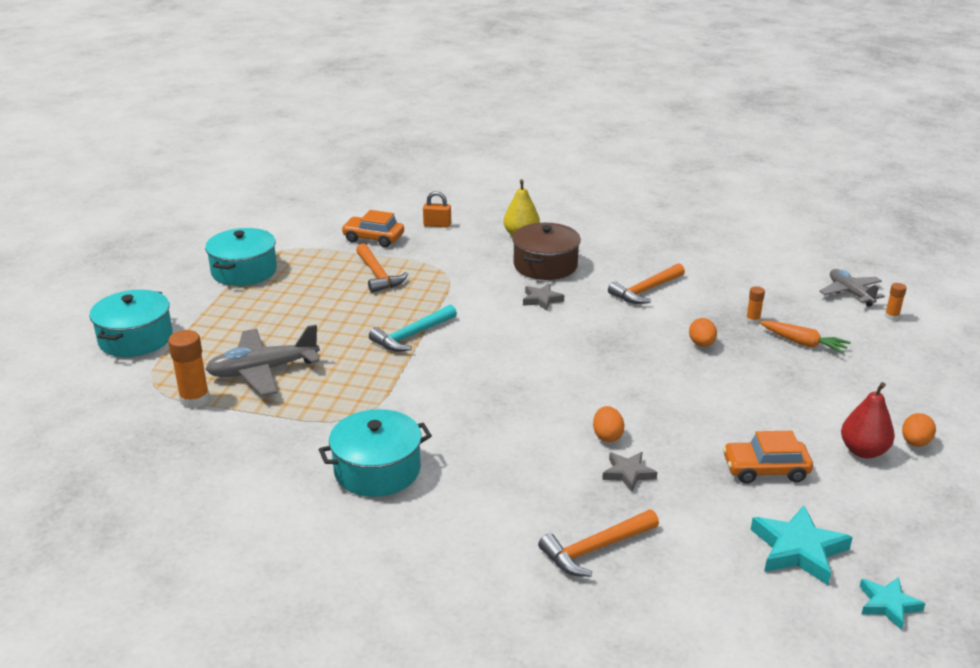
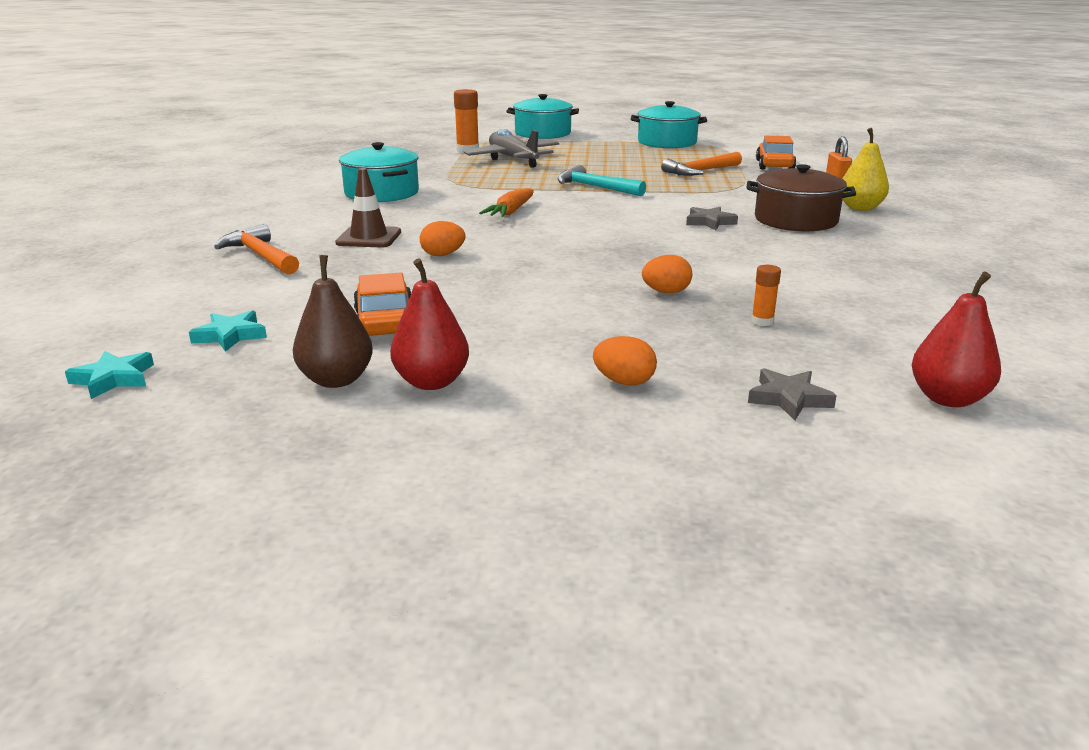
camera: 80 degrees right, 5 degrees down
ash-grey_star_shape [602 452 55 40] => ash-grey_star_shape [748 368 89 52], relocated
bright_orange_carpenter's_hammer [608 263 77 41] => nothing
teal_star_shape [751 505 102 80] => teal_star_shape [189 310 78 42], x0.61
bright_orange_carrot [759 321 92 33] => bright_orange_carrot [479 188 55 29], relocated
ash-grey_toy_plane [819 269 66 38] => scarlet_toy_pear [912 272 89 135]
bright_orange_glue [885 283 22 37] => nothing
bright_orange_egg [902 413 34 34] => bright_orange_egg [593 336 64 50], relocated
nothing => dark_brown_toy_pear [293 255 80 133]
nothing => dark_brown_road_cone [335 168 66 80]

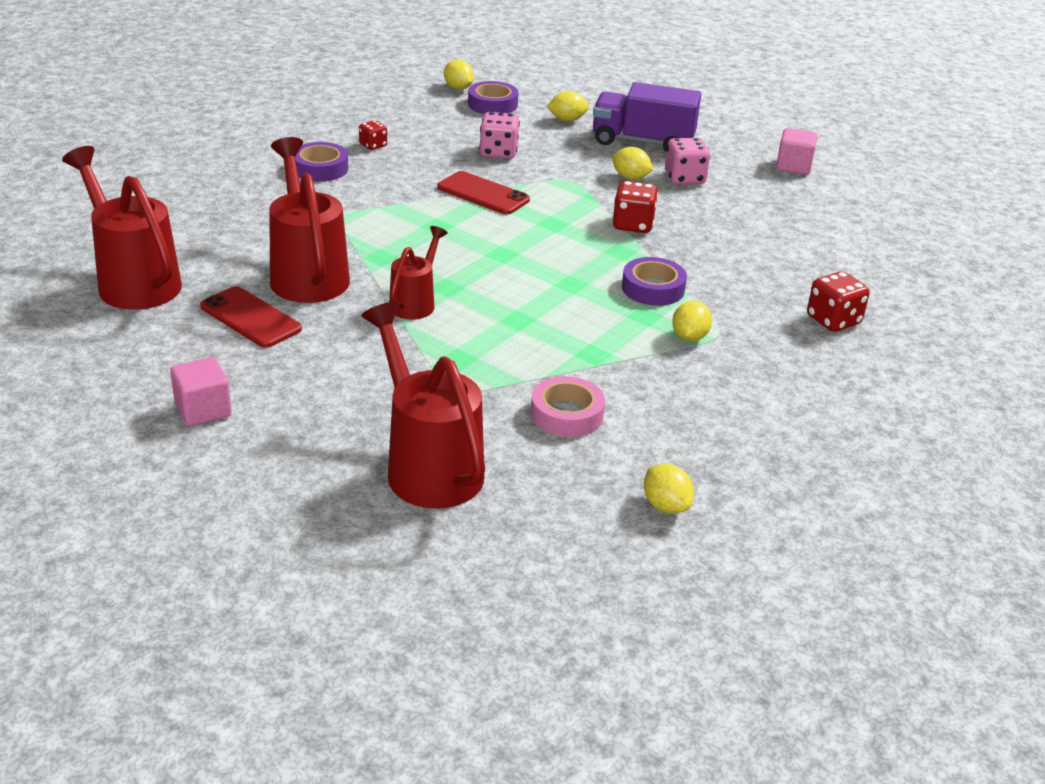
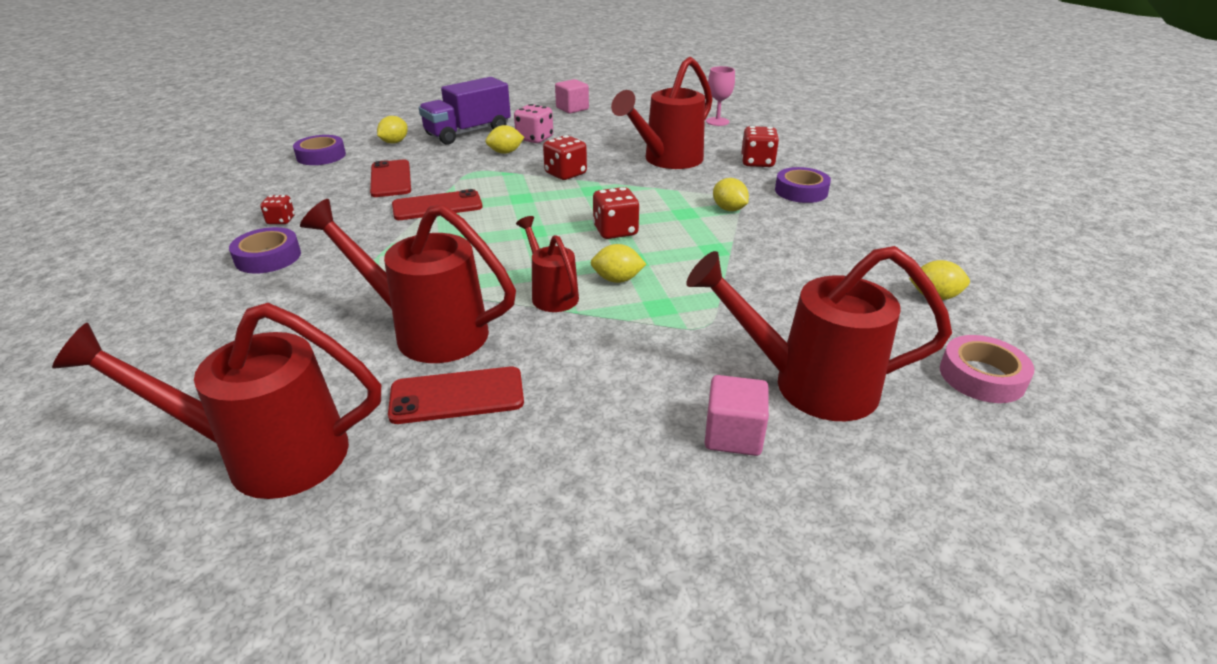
camera: 50 degrees left, 0 degrees up
rosy_solid_cube [170 357 62 69] => rosy_solid_cube [705 375 64 81], relocated
bright_yellow_toy_lemon [444 60 30 30] => bright_yellow_toy_lemon [591 244 55 39], relocated
rosy_dice [479 112 41 47] => scarlet_mobile_phone [370 160 41 37]
rosy_tape [531 376 74 61] => rosy_tape [940 335 95 68], relocated
purple_tape [622 257 65 49] => purple_tape [775 167 56 36], relocated
nothing => scarlet_dice [593 187 47 52]
nothing => scarlet_sprinkling_can [611 57 101 112]
nothing => rosy_wine_glass [706 66 29 60]

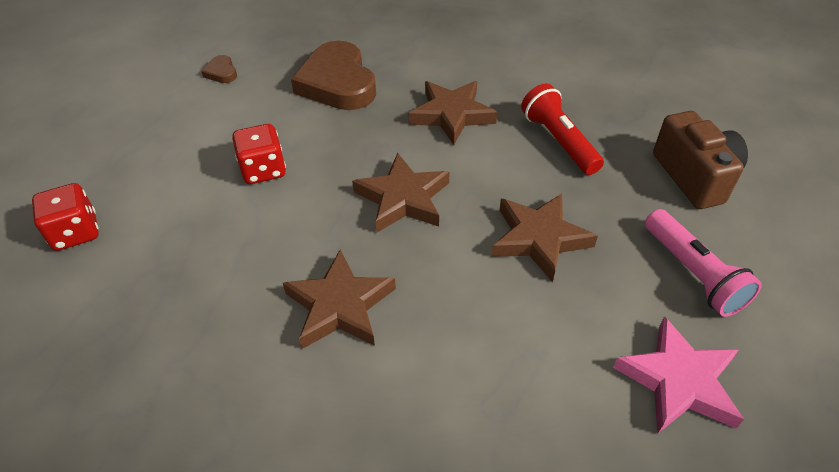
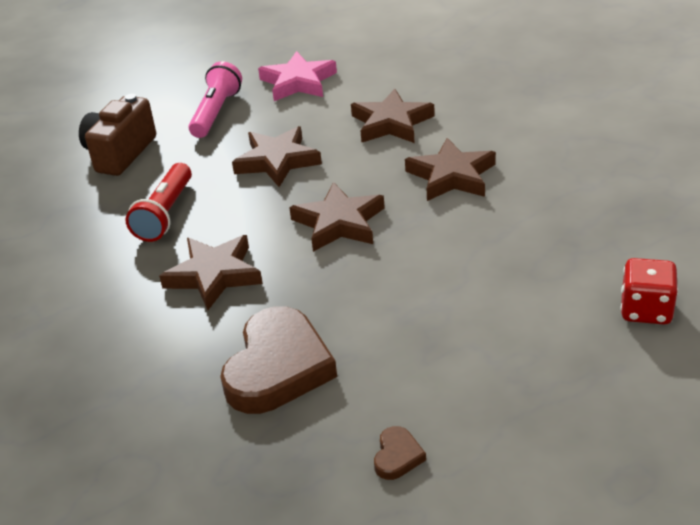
camera: 140 degrees left, 10 degrees down
scarlet_dice [232 124 54 60] => nothing
nothing => dark_brown_star_shape [351 89 84 54]

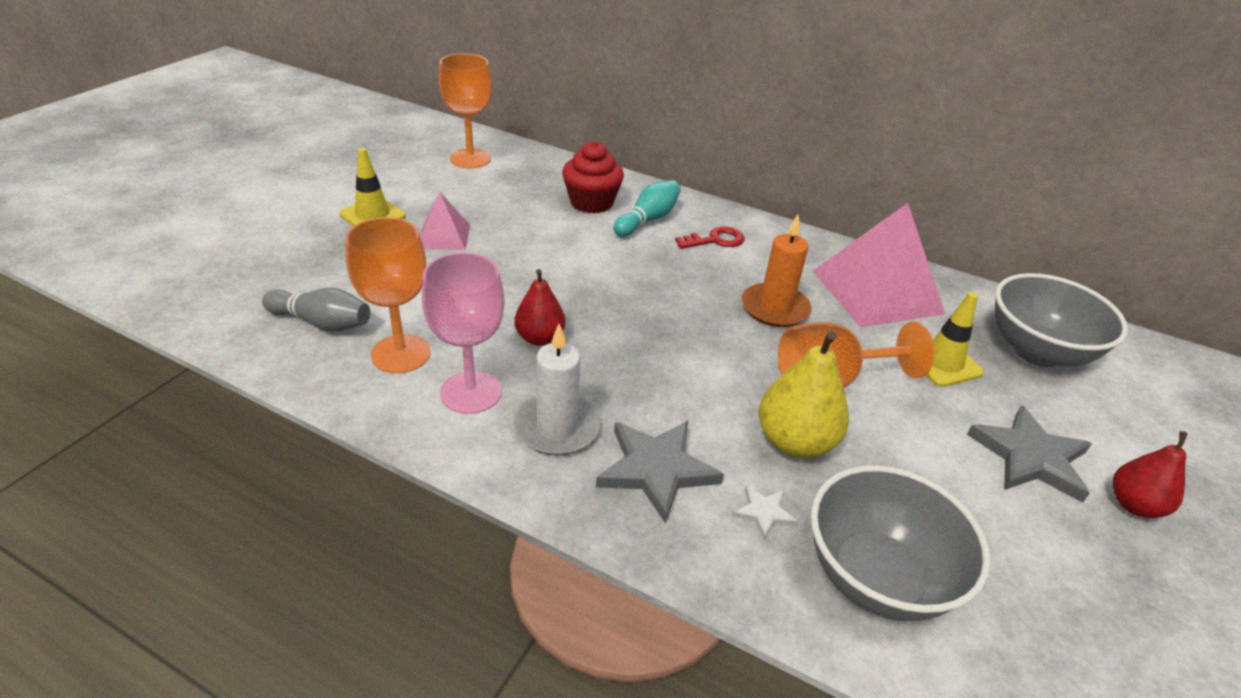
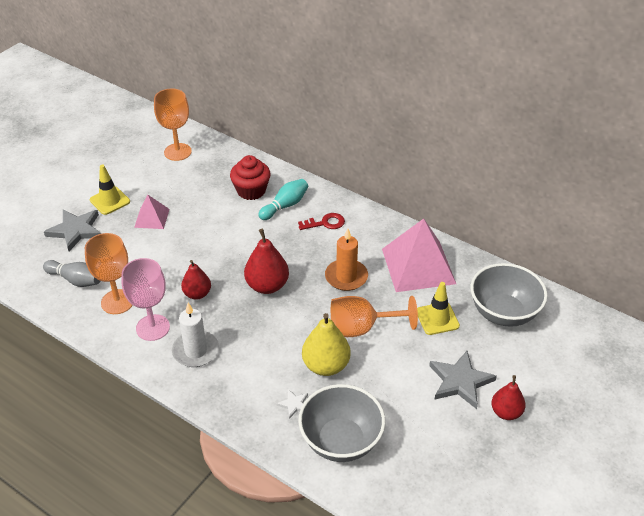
camera: 10 degrees right, 5 degrees up
ash-grey_star_shape [596 421 128 103] => ash-grey_star_shape [44 209 57 42], relocated
nothing => scarlet_toy_pear [244 229 45 65]

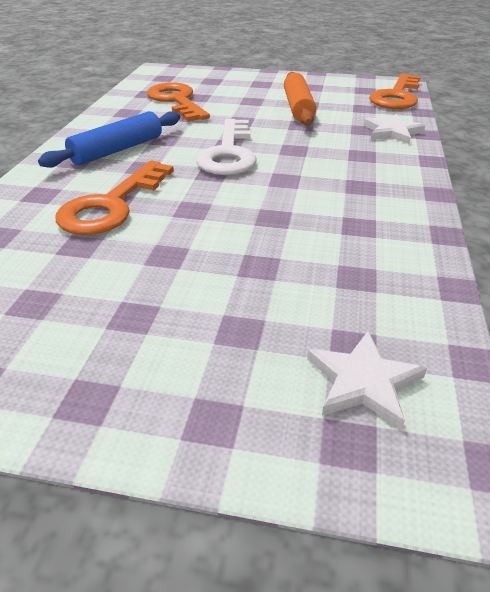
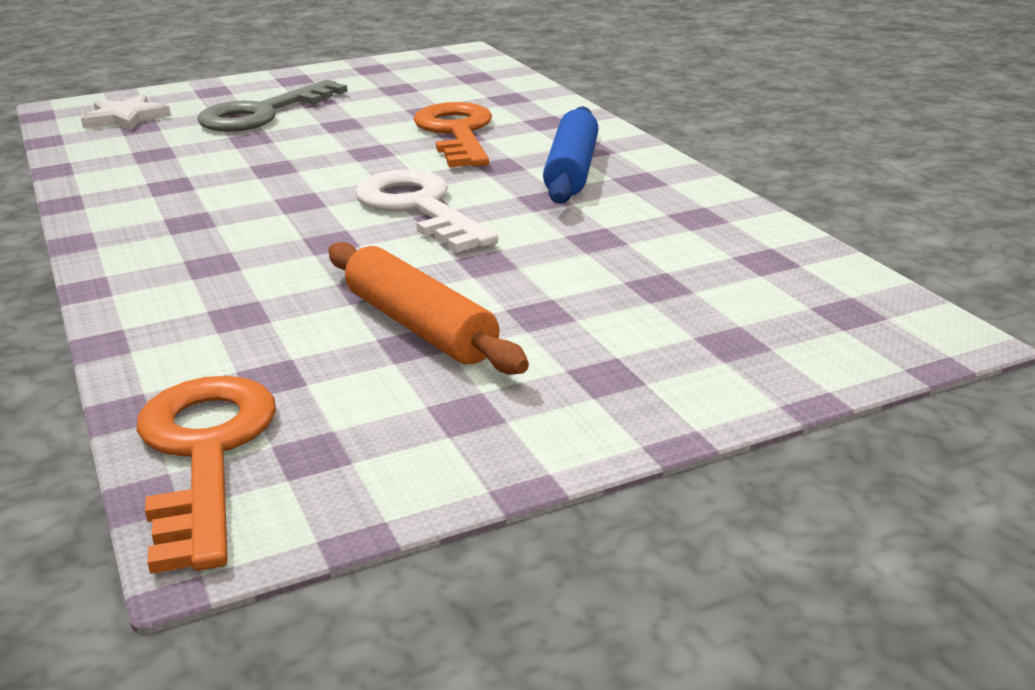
camera: 145 degrees right, 10 degrees down
bright_orange_latchkey [147 83 63 38] => nothing
pure_white_star_shape [364 114 61 30] => nothing
nothing => ash-grey_latchkey [197 80 151 52]

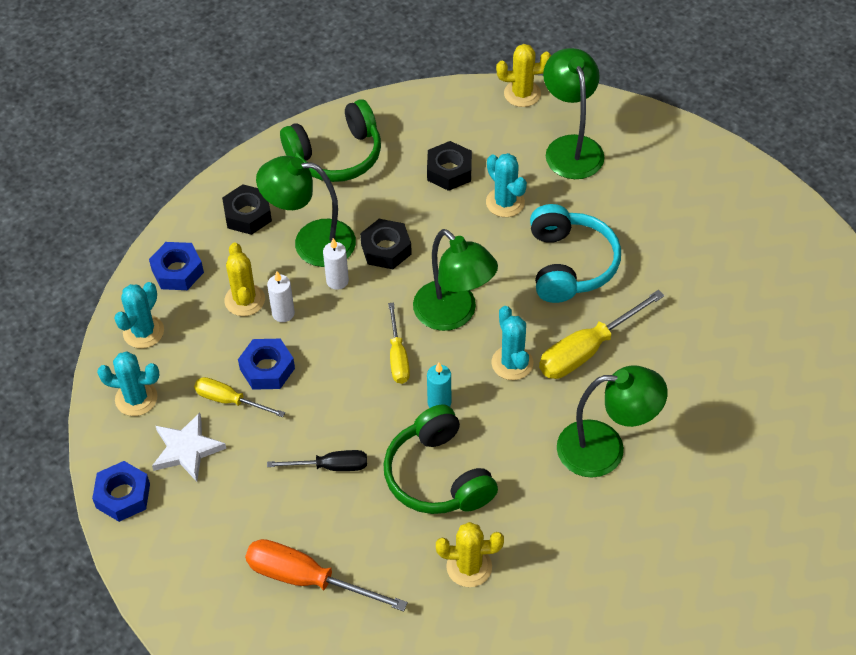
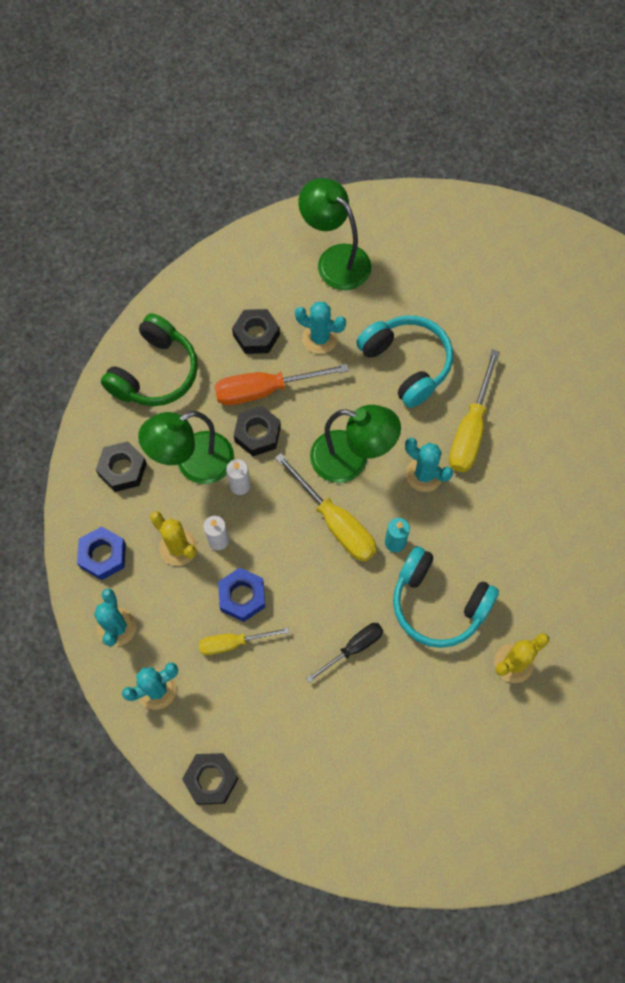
camera: 35 degrees left, 15 degrees up
blue_hex_nut [92 461 58 61] => black_hex_nut [182 753 56 52]
pure_white_star_shape [152 413 74 69] => nothing
bright_orange_flat_screwdriver [245 539 163 73] => bright_orange_flat_screwdriver [215 364 134 41], relocated
leaf-green_over-ear_headphones [384 405 114 109] => teal_over-ear_headphones [393 546 106 102]
bright_yellow_flat_screwdriver [388 303 22 81] => bright_yellow_flat_screwdriver [275 453 102 109], x1.62
bright_yellow_saguaro_cactus [496 44 56 63] => nothing
leaf-green_lamp [557 365 111 113] => nothing

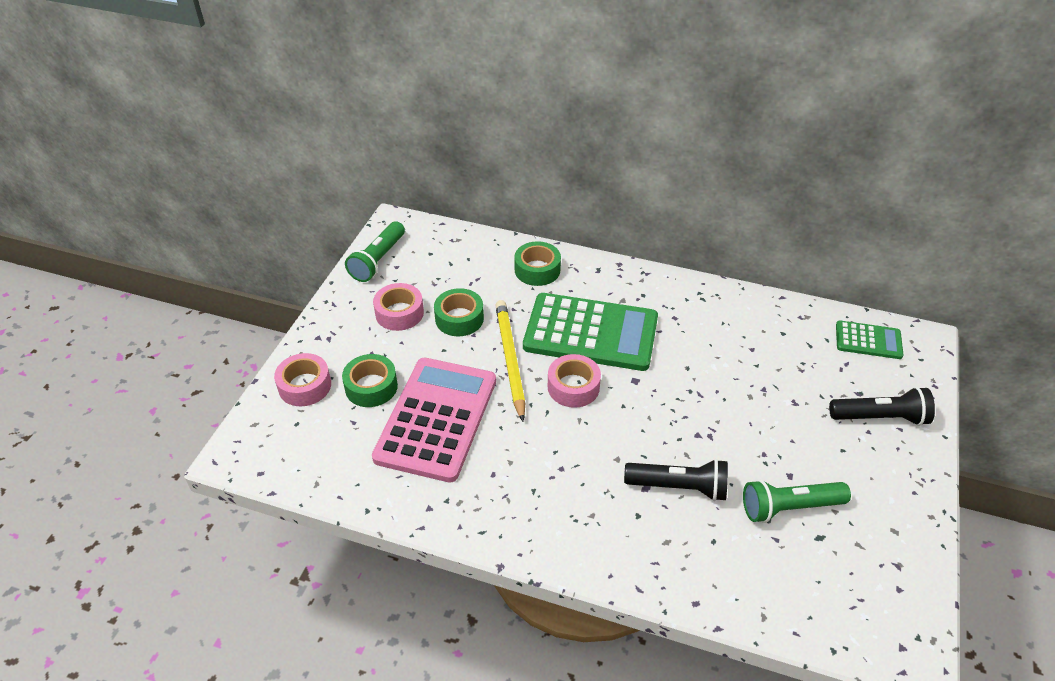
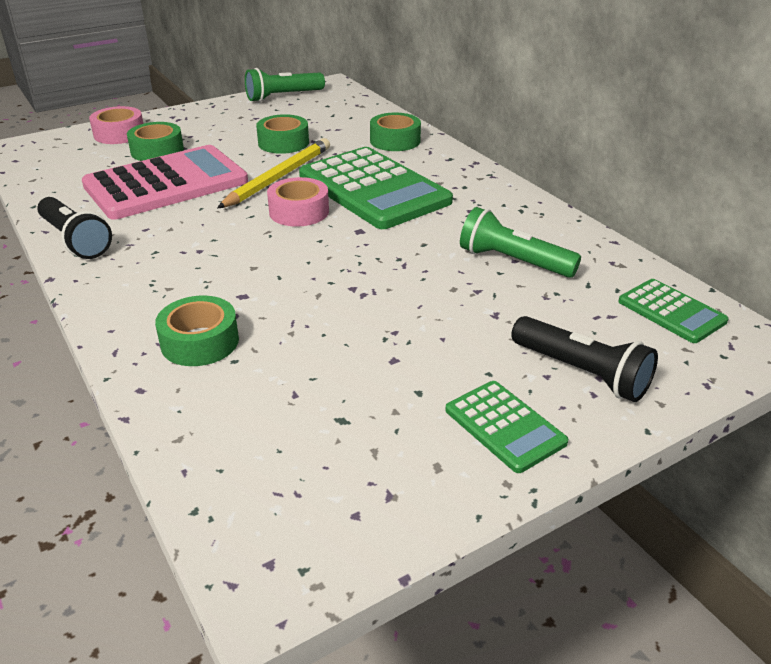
camera: 40 degrees right, 10 degrees down
rosy_tape [373 283 51 48] => nothing
black_flashlight [624 459 104 42] => black_flashlight [37 197 75 62], relocated
leaf-green_flashlight [743 479 108 44] => leaf-green_flashlight [460 207 121 71], relocated
nothing => leaf-green_tape [155 296 84 70]
nothing => leaf-green_calculator [445 381 123 92]

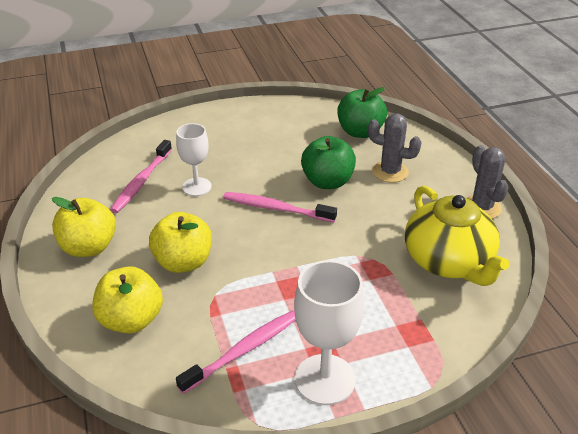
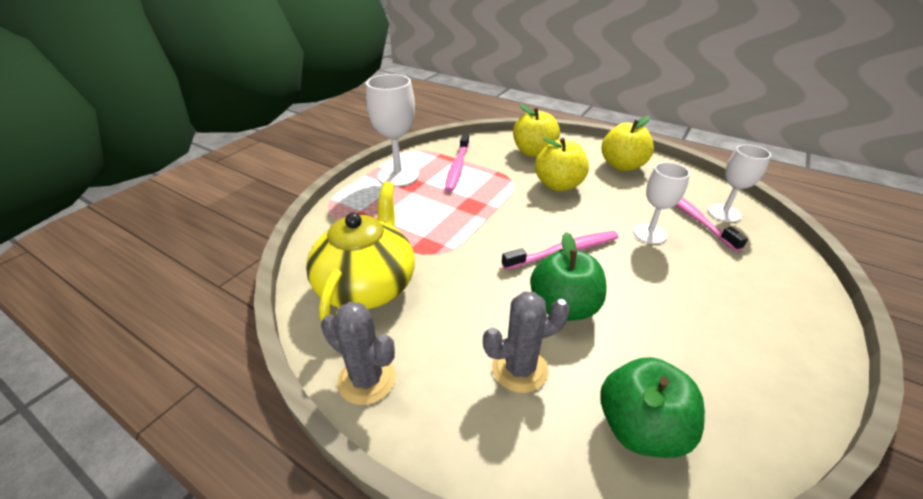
camera: 140 degrees right, 0 degrees up
bright_yellow_tea_pot [405 186 105 100] => bright_yellow_tea_pot [306 182 109 139], 75 degrees clockwise
nothing => pure_white_wine_glass [708 144 63 78]

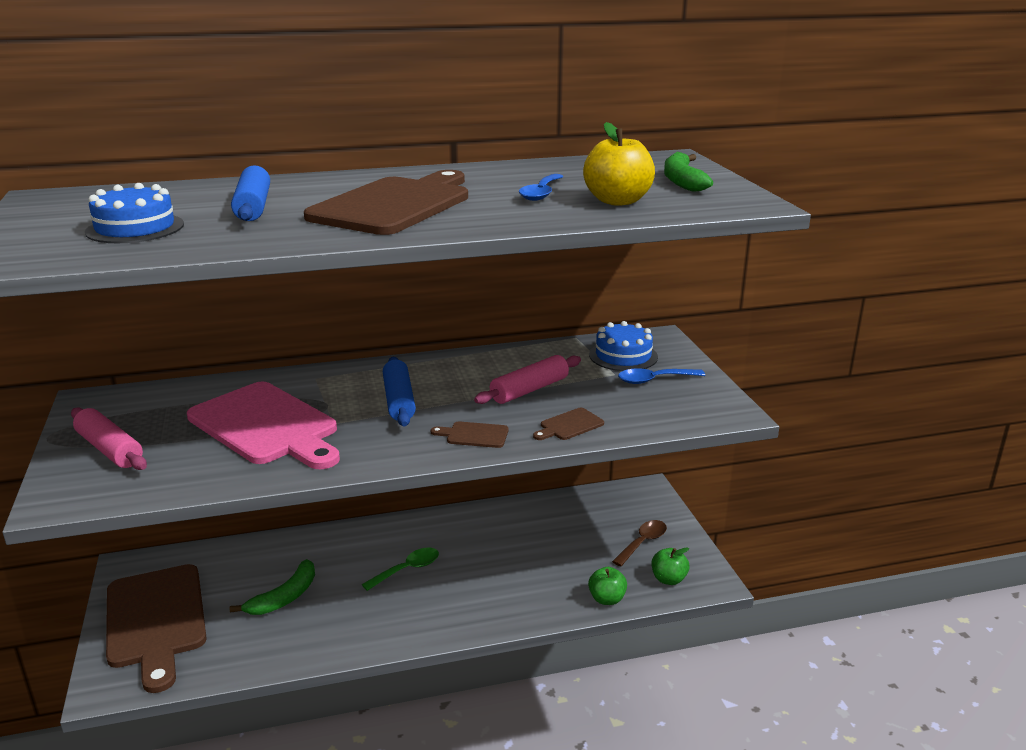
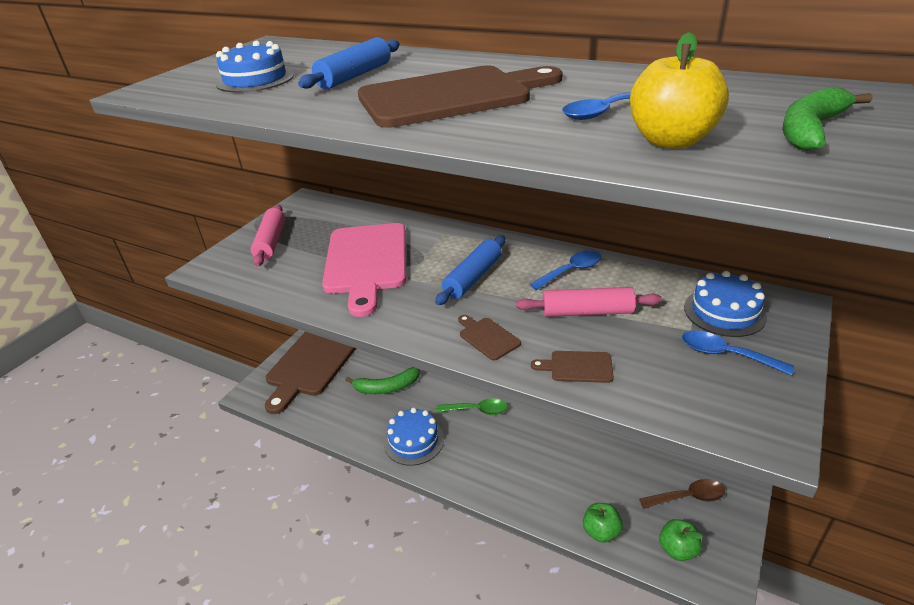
camera: 45 degrees right, 10 degrees up
nothing => blue_gateau [384 408 60 58]
nothing => blue_spoon [530 251 72 39]

